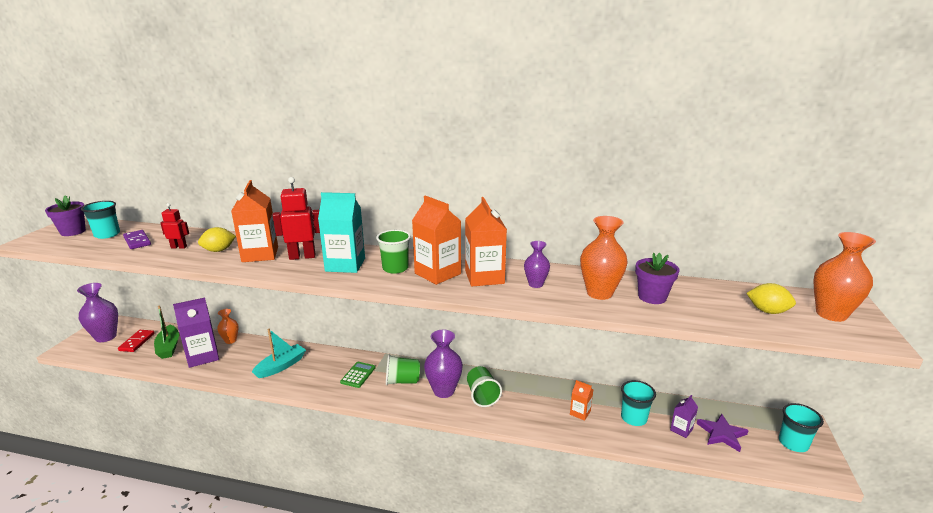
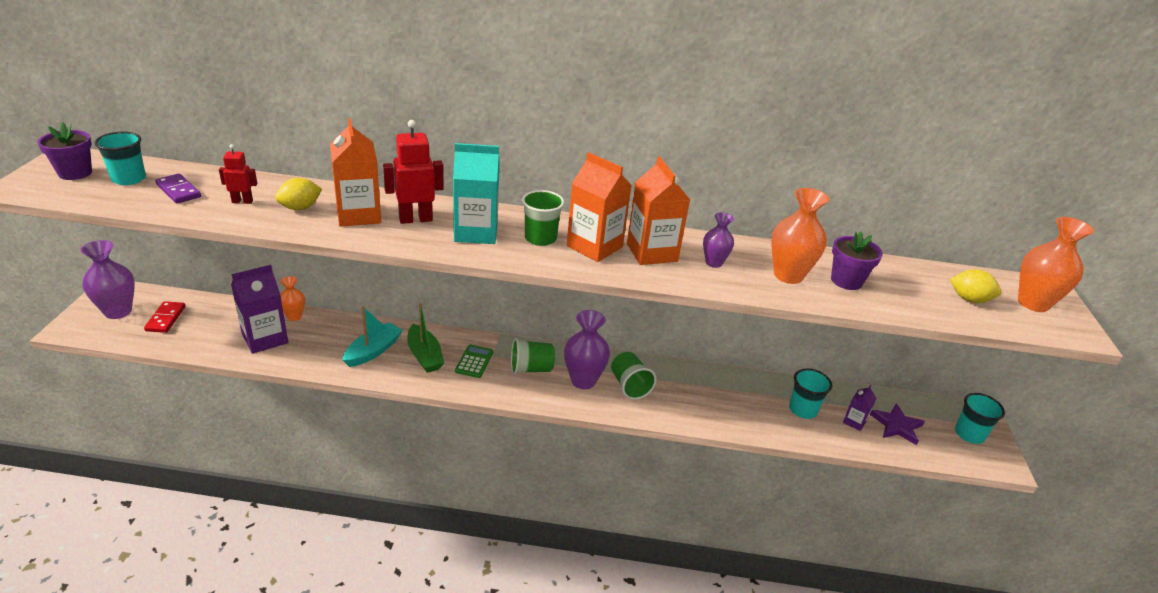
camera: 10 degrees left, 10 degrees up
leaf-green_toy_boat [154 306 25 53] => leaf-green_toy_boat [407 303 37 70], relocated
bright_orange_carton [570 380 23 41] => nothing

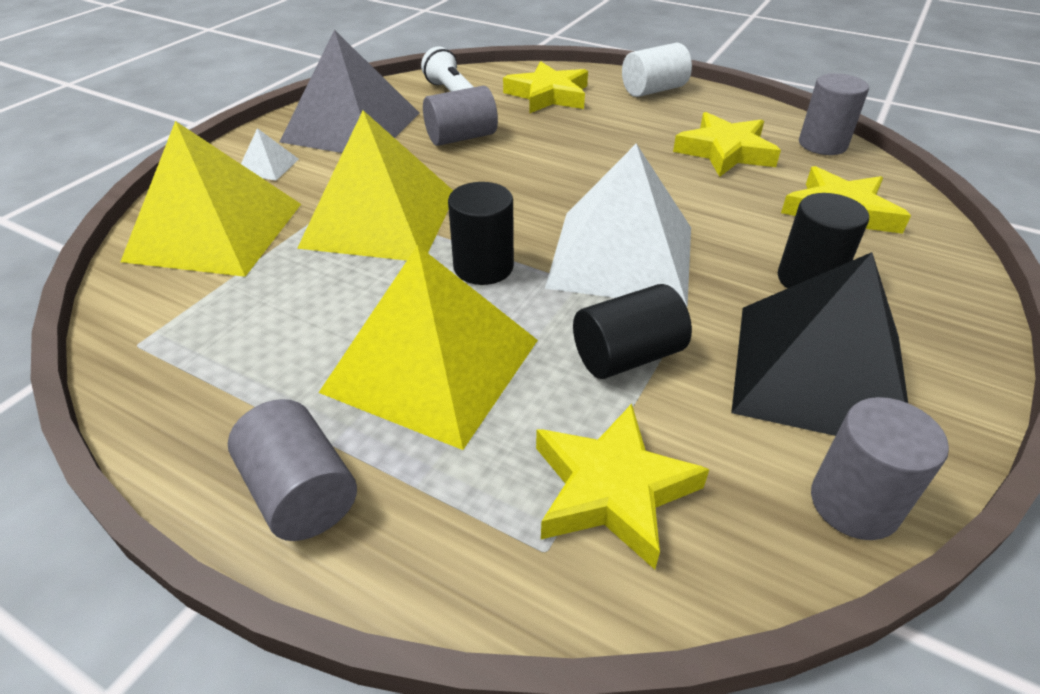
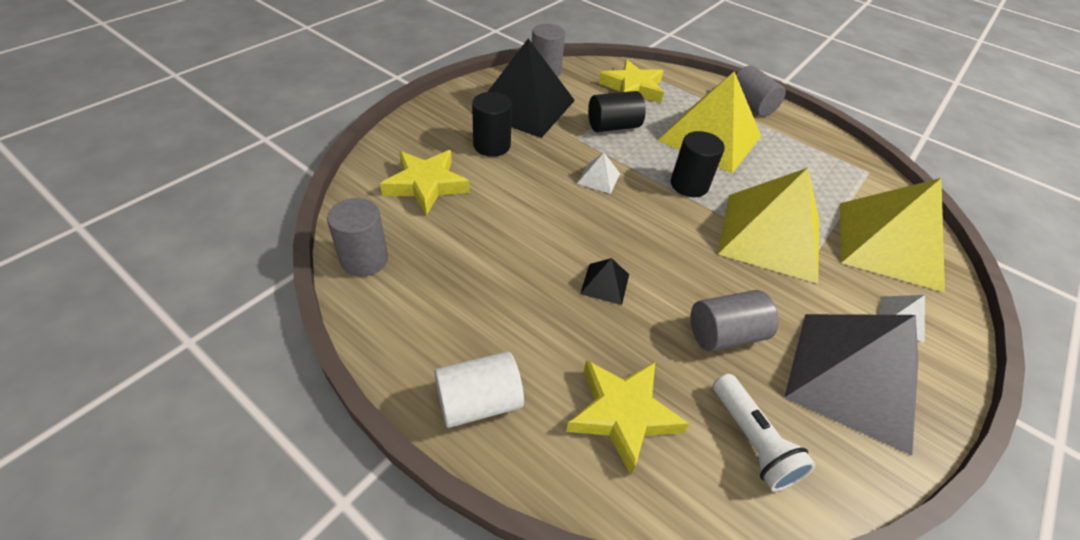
camera: 175 degrees left, 5 degrees up
pure_white_pyramid_shape [545 144 146 163] => pure_white_pyramid_shape [577 153 43 41], x0.40
bright_yellow_star_shape [673 112 108 65] => nothing
nothing => black_pyramid_shape [580 258 49 47]

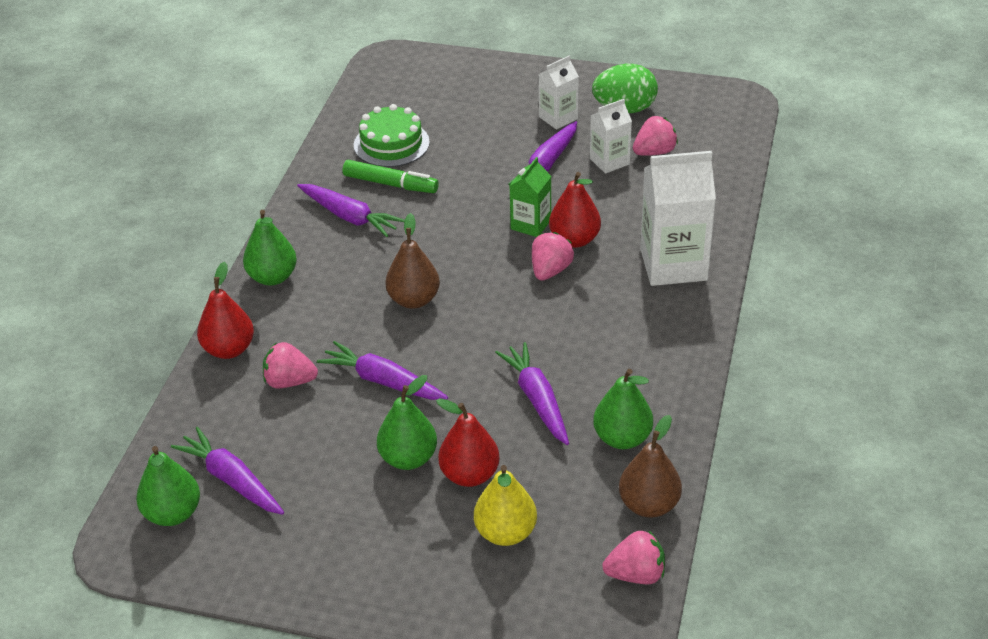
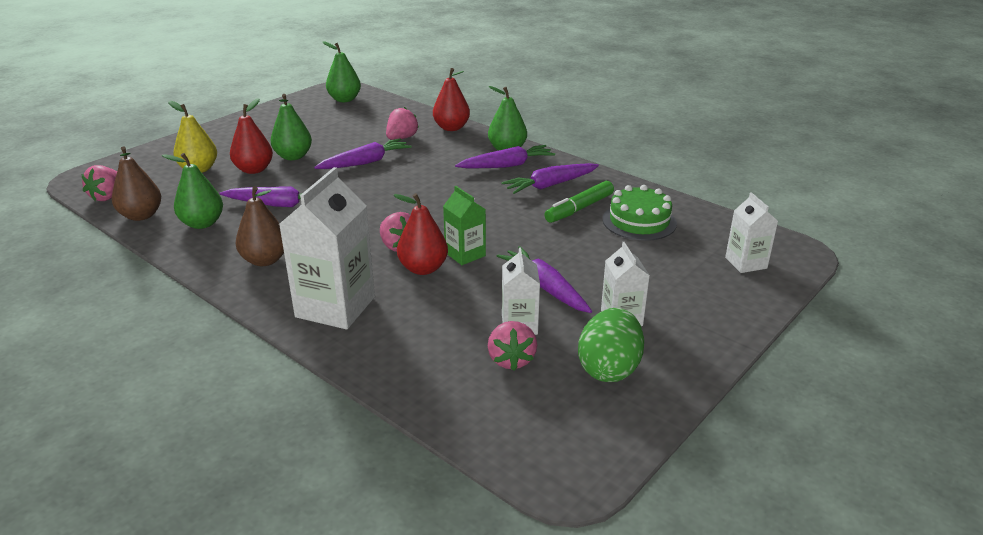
camera: 115 degrees right, 10 degrees down
purple_carrot [171 427 113 88] => purple_carrot [455 145 100 23], relocated
dark_brown_toy_pear [385 213 55 96] => dark_brown_toy_pear [236 186 48 80], relocated
nothing => pure_white_carton [725 192 53 81]

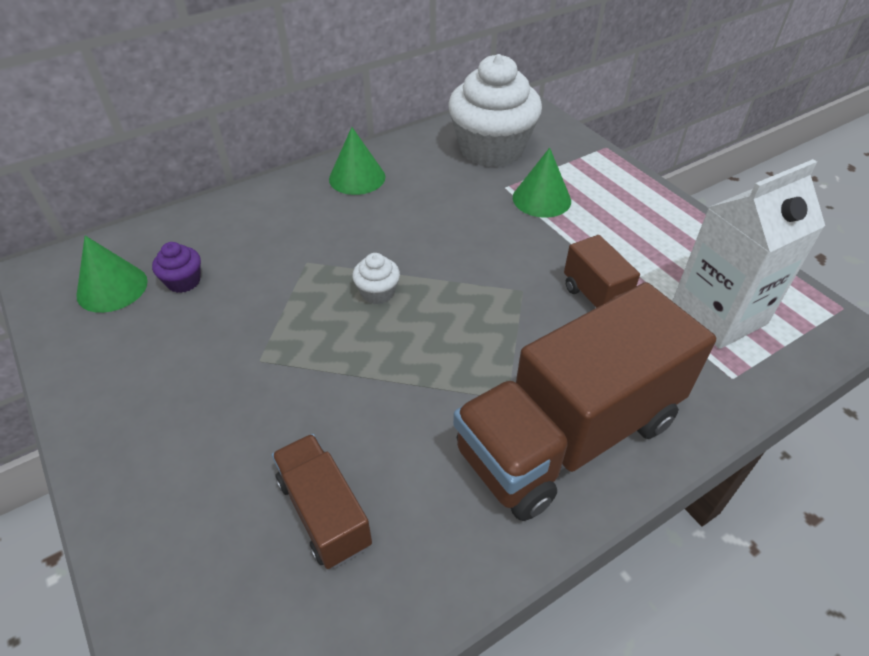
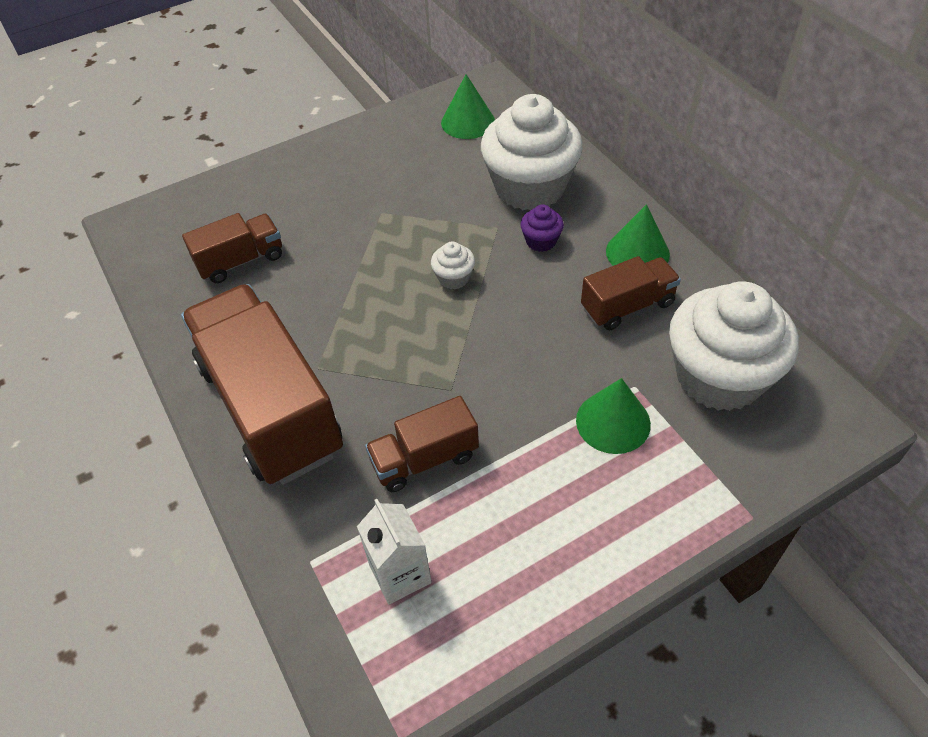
camera: 95 degrees right, 5 degrees up
purple_muffin [152 242 49 51] => purple_muffin [520 204 44 48], relocated
pure_white_carton [672 159 153 190] => pure_white_carton [357 499 75 106], x0.60
nothing => pure_white_muffin [481 94 102 116]
nothing => dark_brown_toy_truck [581 256 100 74]

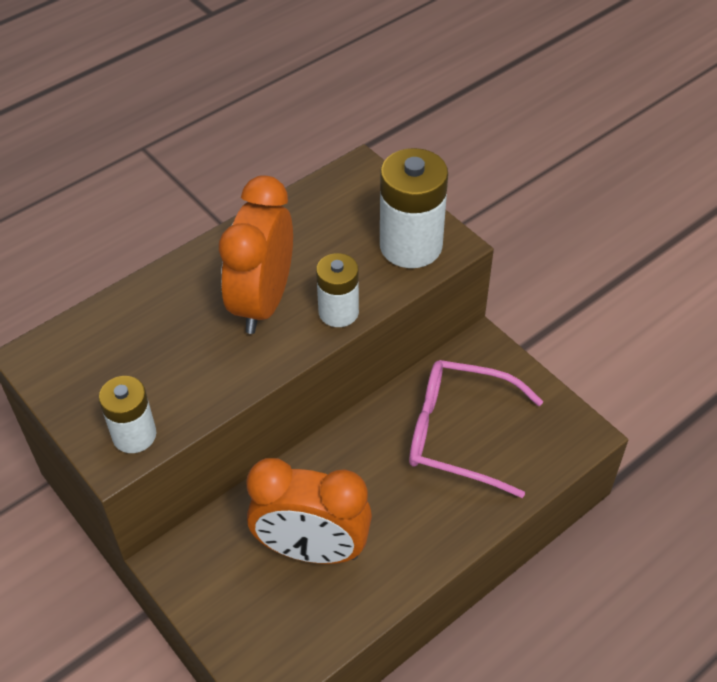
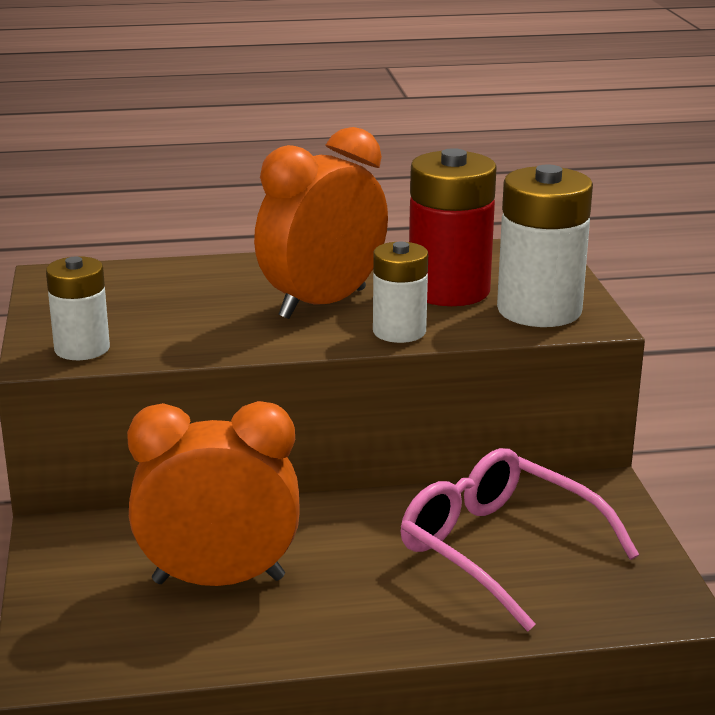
camera: 30 degrees right, 25 degrees down
bright_orange_alarm_clock [246 458 126 106] => bright_orange_alarm_clock [127 401 173 185], 135 degrees clockwise
nothing => scarlet_battery [409 148 88 158]

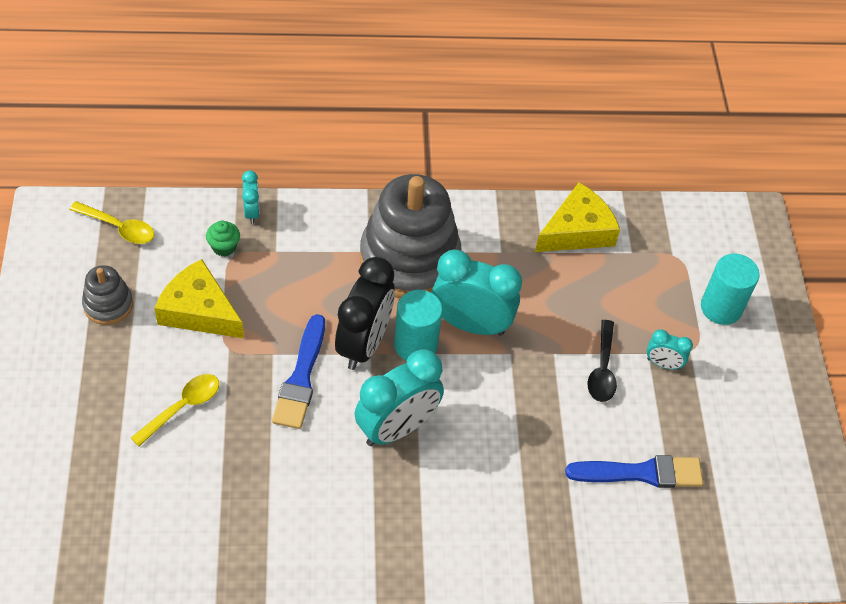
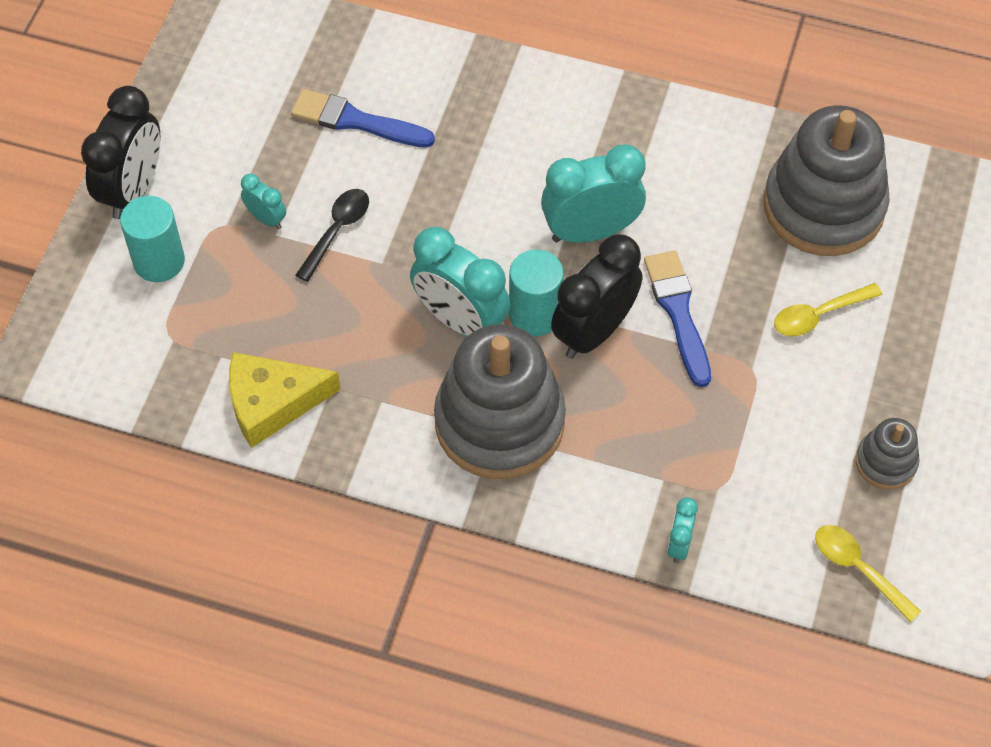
camera: 155 degrees left, 5 degrees up
bright_yellow_cheese [154 259 90 79] => nothing
leaf-green_muffin [206 221 34 36] => nothing
blue_paintbrush [272 314 53 115] => blue_paintbrush [644 250 67 137], 45 degrees counterclockwise
nothing => black_alarm_clock [81 86 80 133]
nothing => ash-grey_stacking_rings [764 105 126 151]

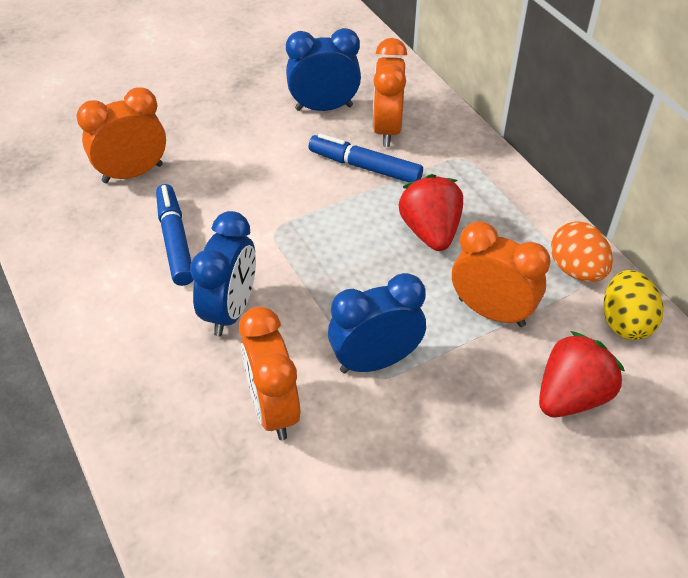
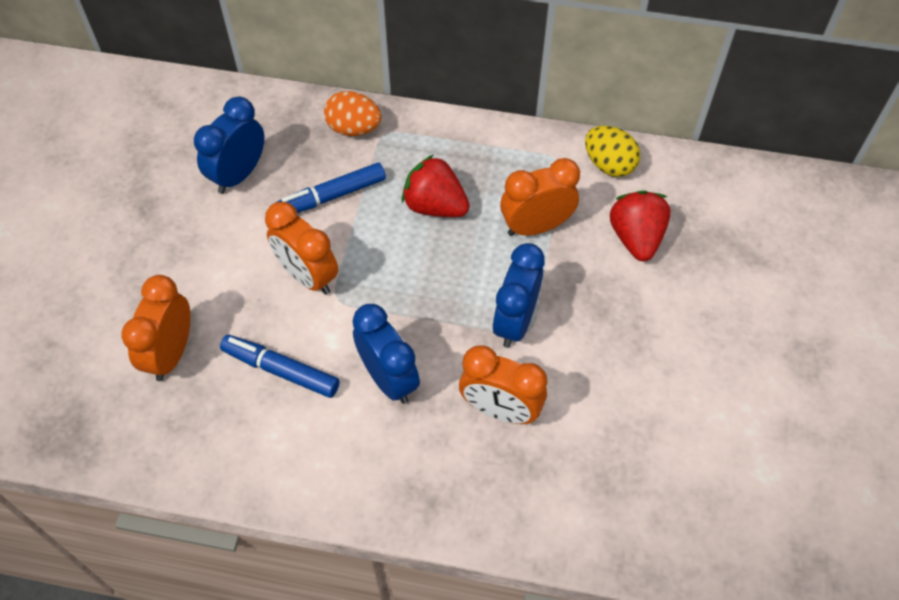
camera: 50 degrees left, 10 degrees up
bright_orange_alarm_clock [373 38 34 109] => bright_orange_alarm_clock [265 202 73 93], relocated
bright_orange_egg [551 221 62 61] => bright_orange_egg [324 91 58 45], relocated

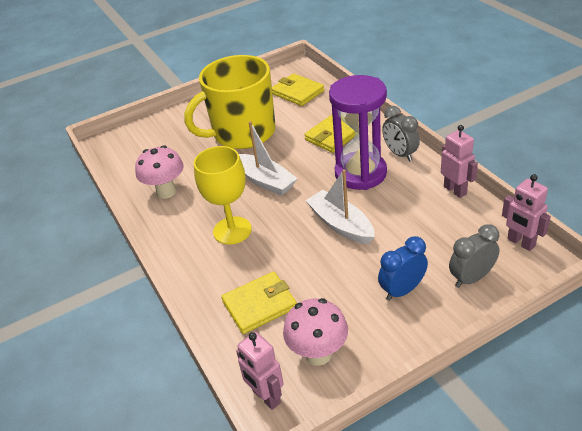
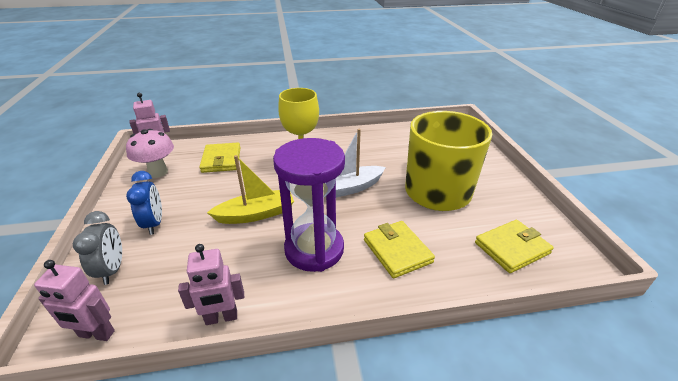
camera: 105 degrees right, 5 degrees down
rosy_mushroom [135 145 49 54] => nothing
pure_white_toy_boat [305 169 70 75] => bright_yellow_toy_boat [207 155 87 69]
ash-grey_alarm_clock [382 106 38 55] => nothing
rosy_toy_robot [502 174 49 77] => rosy_toy_robot [34 260 81 81], 150 degrees counterclockwise

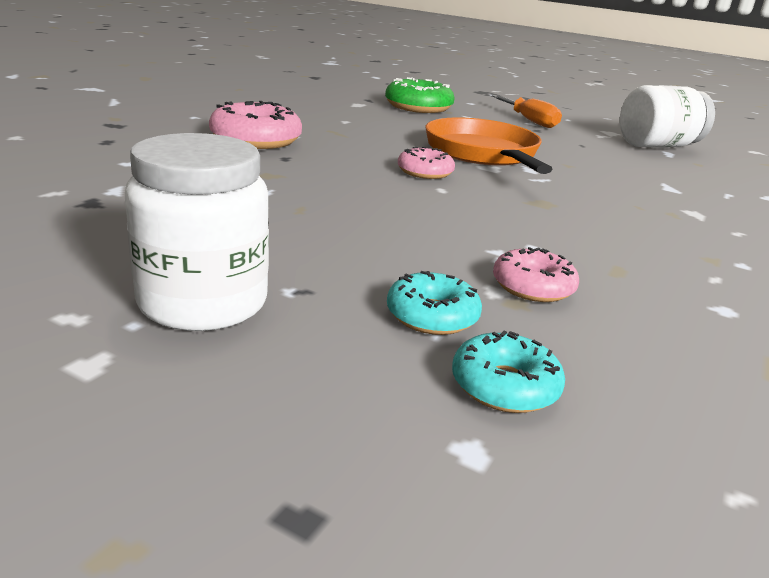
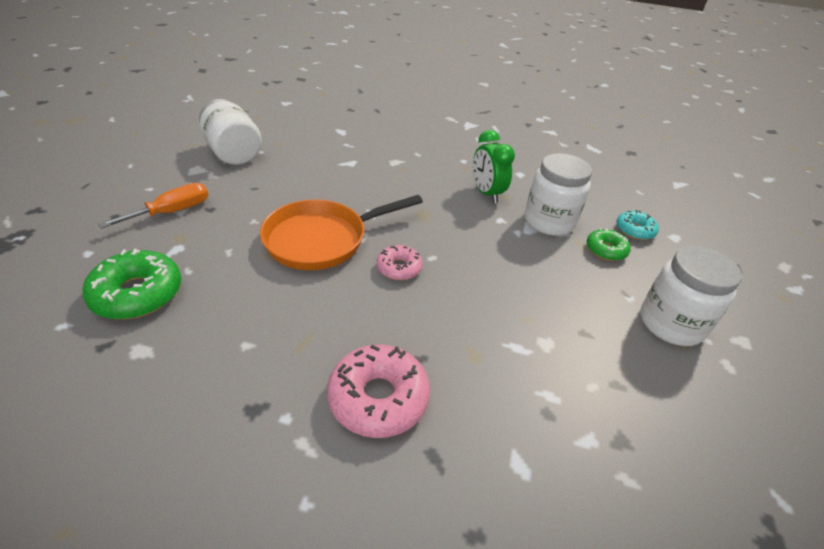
camera: 105 degrees left, 15 degrees up
teal_donut [387 271 95 64] => leaf-green_donut [587 228 44 33]
rosy_donut [493 247 86 55] => pure_white_preserve_jar [525 153 67 83]
nothing => leaf-green_alarm_clock [473 130 42 73]

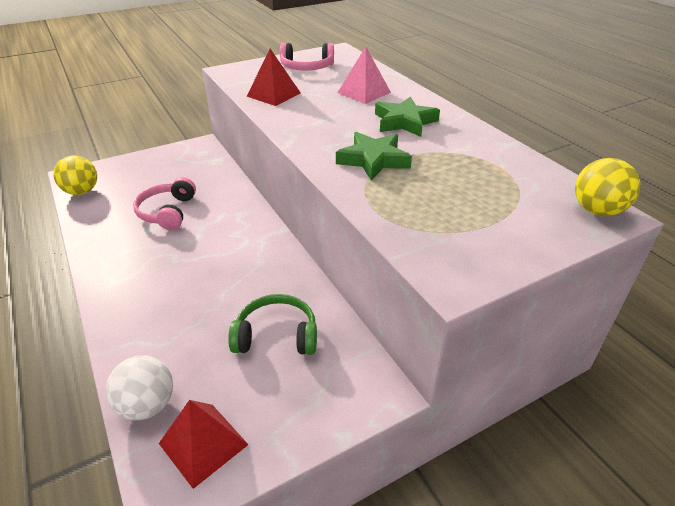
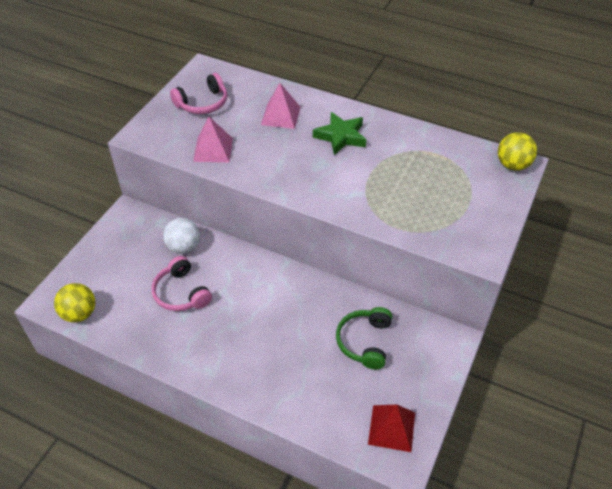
camera: 35 degrees left, 10 degrees up
pure_white_play_ball [106 355 67 66] => pure_white_play_ball [163 218 37 36], relocated
leaf-green_over-ear_headphones [228 294 89 61] => leaf-green_over-ear_headphones [336 307 56 63], 45 degrees counterclockwise
scarlet_pyramid_shape [247 49 54 57] => rosy_pyramid_shape [193 117 40 45]
leaf-green_star_shape [336 132 76 48] => nothing

